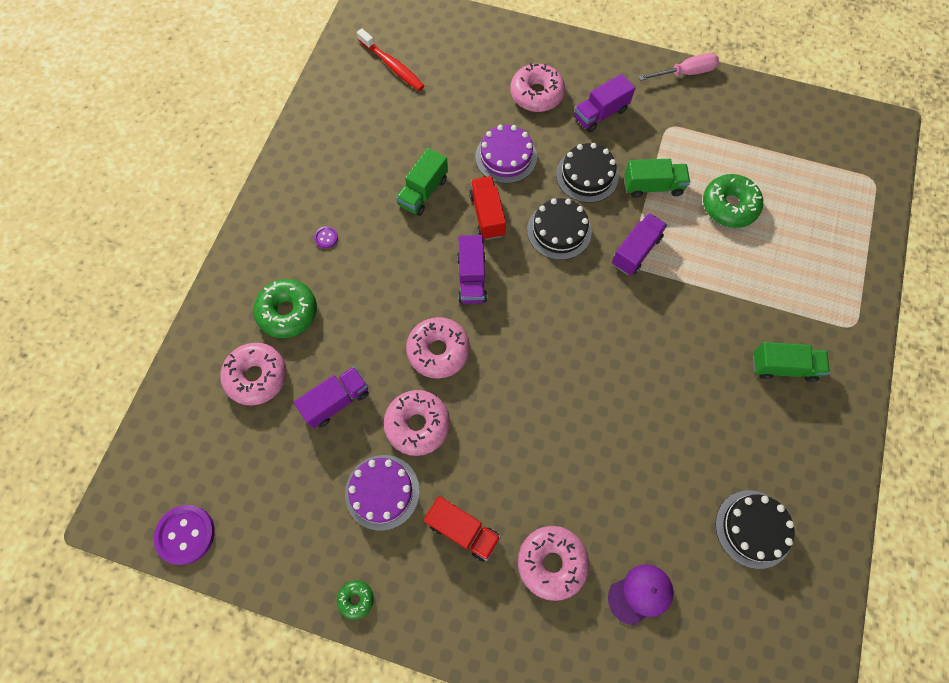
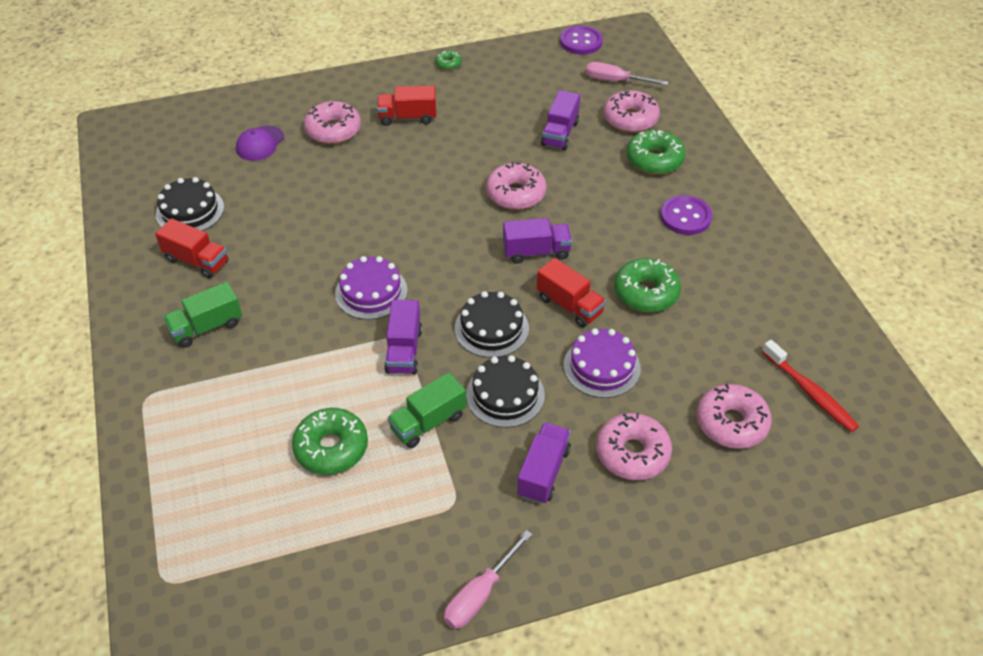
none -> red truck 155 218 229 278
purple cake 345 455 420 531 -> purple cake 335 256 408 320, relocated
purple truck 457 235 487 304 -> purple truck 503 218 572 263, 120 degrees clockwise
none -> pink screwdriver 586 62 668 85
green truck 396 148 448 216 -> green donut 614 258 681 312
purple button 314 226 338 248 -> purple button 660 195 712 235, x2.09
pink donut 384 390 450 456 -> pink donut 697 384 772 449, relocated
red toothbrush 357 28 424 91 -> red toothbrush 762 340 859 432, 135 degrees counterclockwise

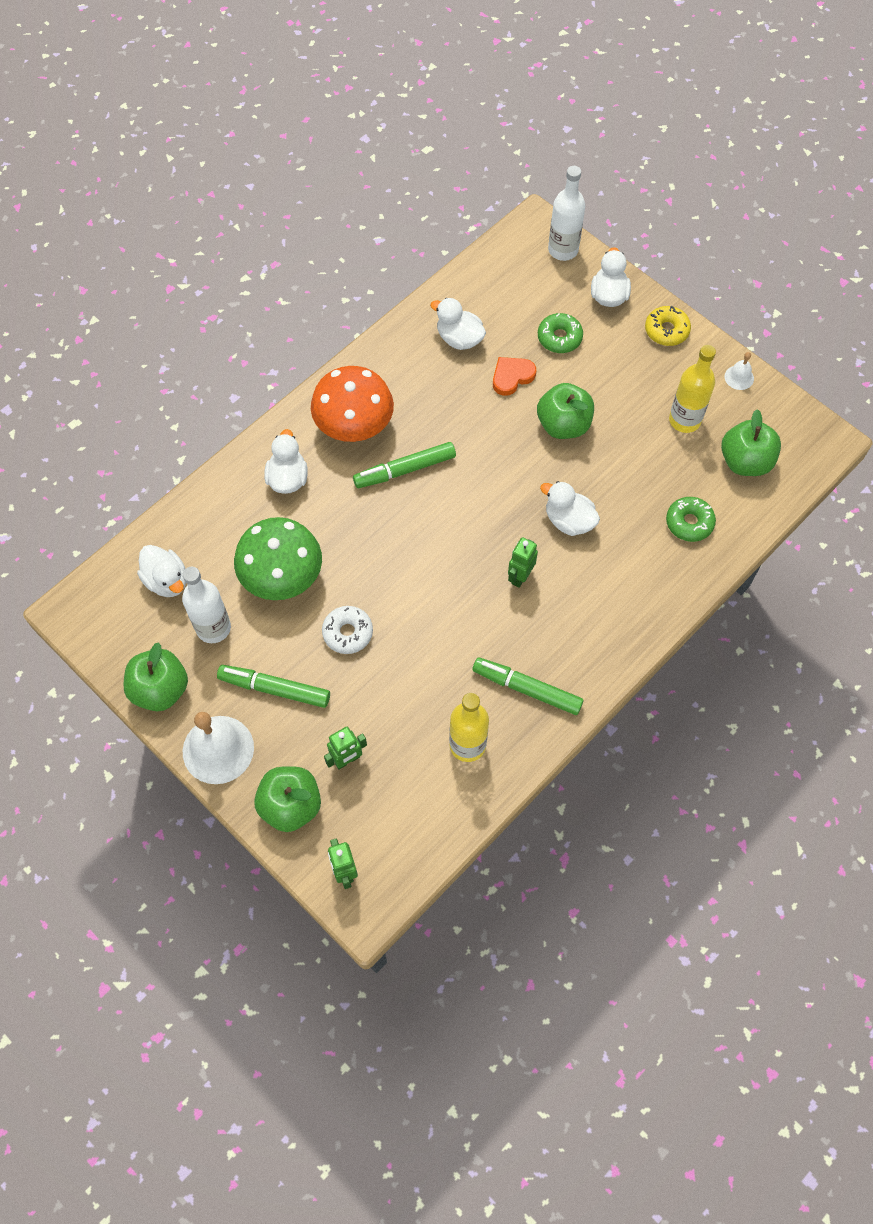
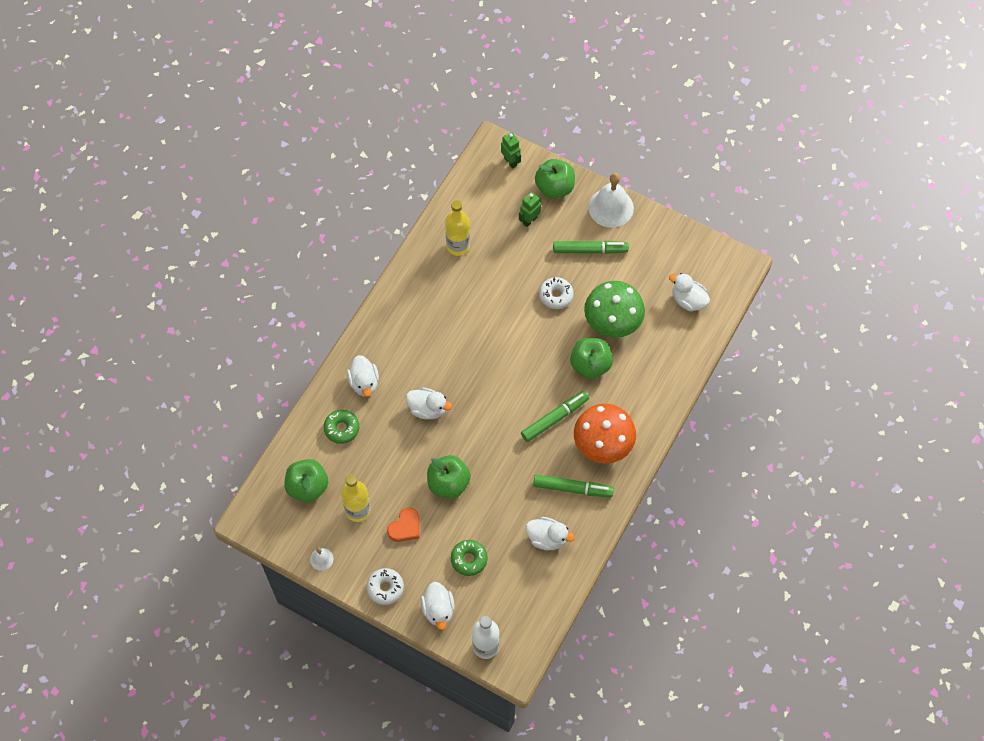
white duck 265 429 307 494 -> white duck 347 355 379 397, relocated
yellow donut 645 306 691 346 -> white donut 367 568 404 605
orange heart 493 357 536 396 -> orange heart 387 507 419 542, relocated
green marker 472 657 584 715 -> green marker 533 474 614 497, relocated
green apple 123 642 188 711 -> green apple 570 338 613 379, relocated
white bottle 182 567 231 643 -> none
green robot 508 537 538 588 -> none

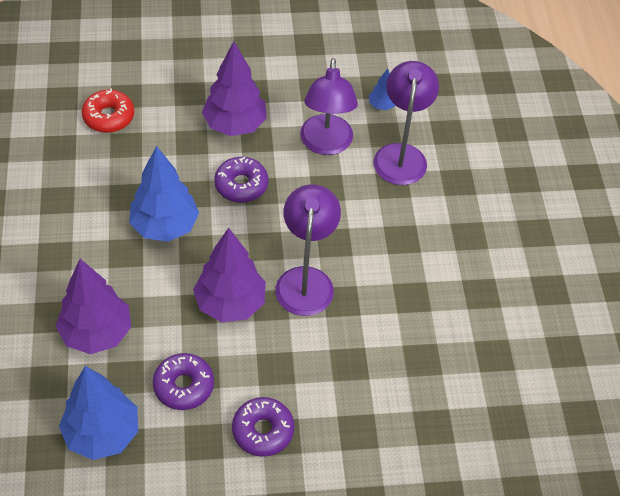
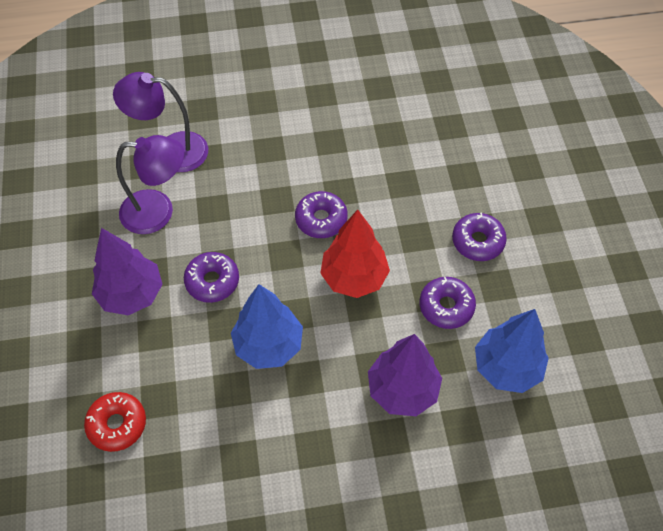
purple lamp 275 184 341 316 -> purple donut 295 191 348 238
purple tree 193 228 266 322 -> red tree 320 209 390 298
blue tree 369 69 395 110 -> none

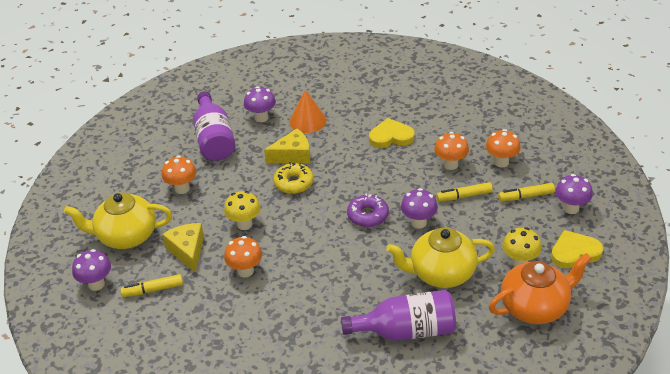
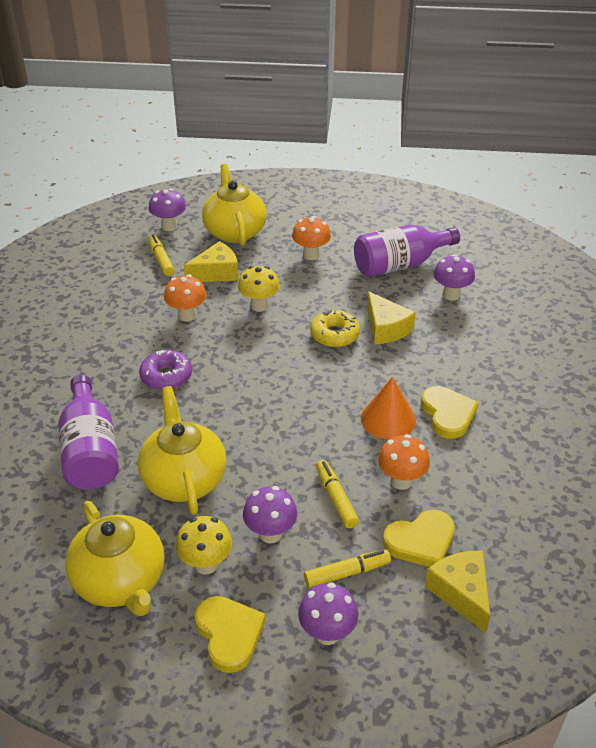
orange teapot 489 253 592 324 -> yellow teapot 65 501 165 616
purple donut 347 193 389 227 -> purple donut 139 350 192 390, relocated
purple mushroom 401 188 438 228 -> purple mushroom 243 486 297 544, relocated
yellow marker 498 183 555 201 -> yellow marker 304 549 391 588, 90 degrees clockwise
orange cone 289 90 327 133 -> orange cone 361 377 416 439, relocated
orange mushroom 486 129 521 167 -> yellow heart 383 510 455 567
none -> yellow cheese 425 550 490 633

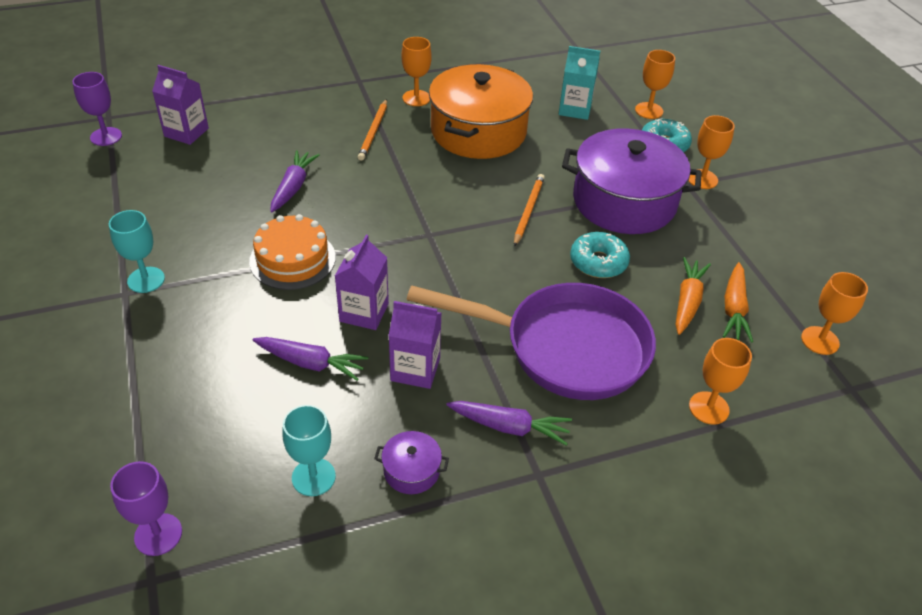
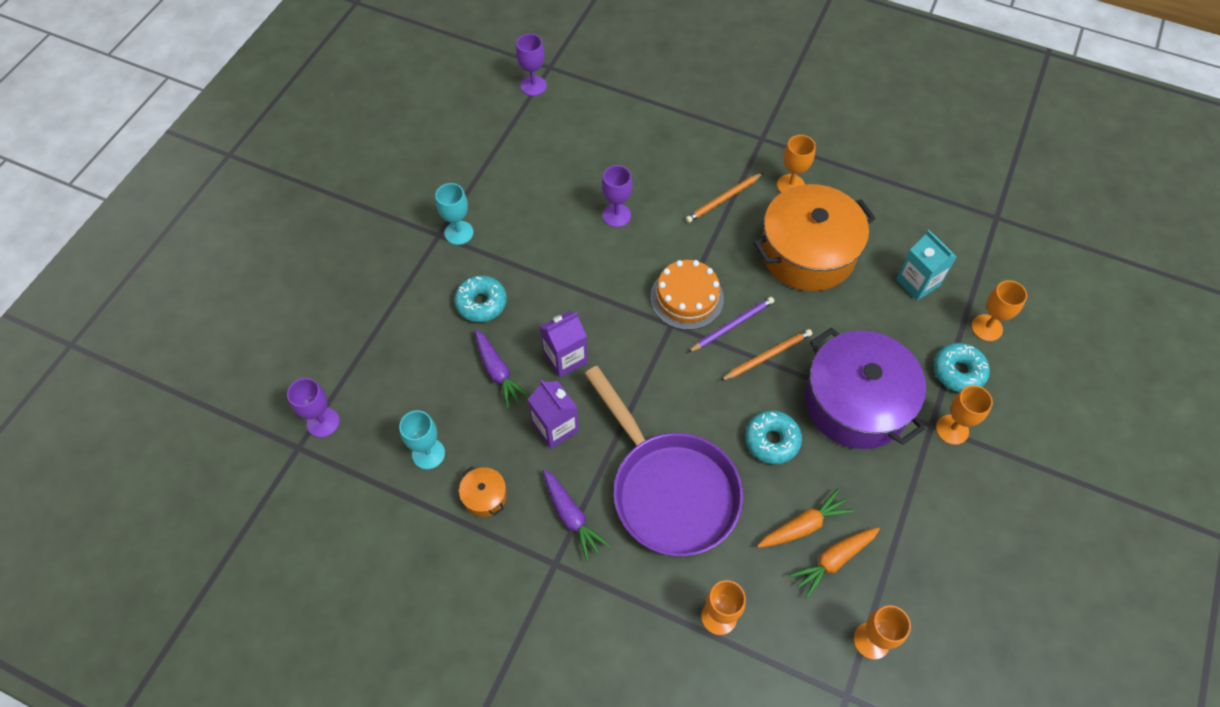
none -> turquoise donut 454 275 507 322
purple pot 374 431 449 494 -> orange pot 459 466 507 517
purple carrot 270 150 319 212 -> purple goblet 602 165 632 227
orange cake 249 214 336 290 -> orange cake 650 260 724 330, relocated
none -> purple pencil 688 297 774 352
purple carton 152 65 209 145 -> none

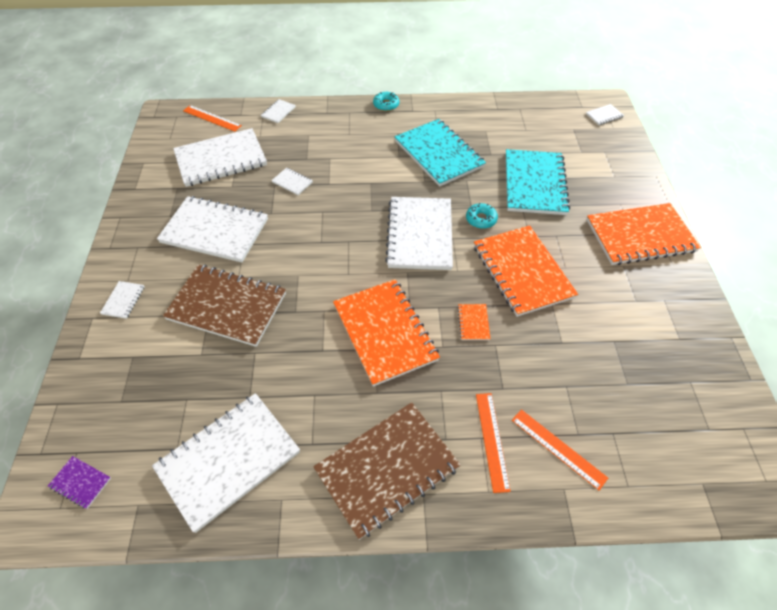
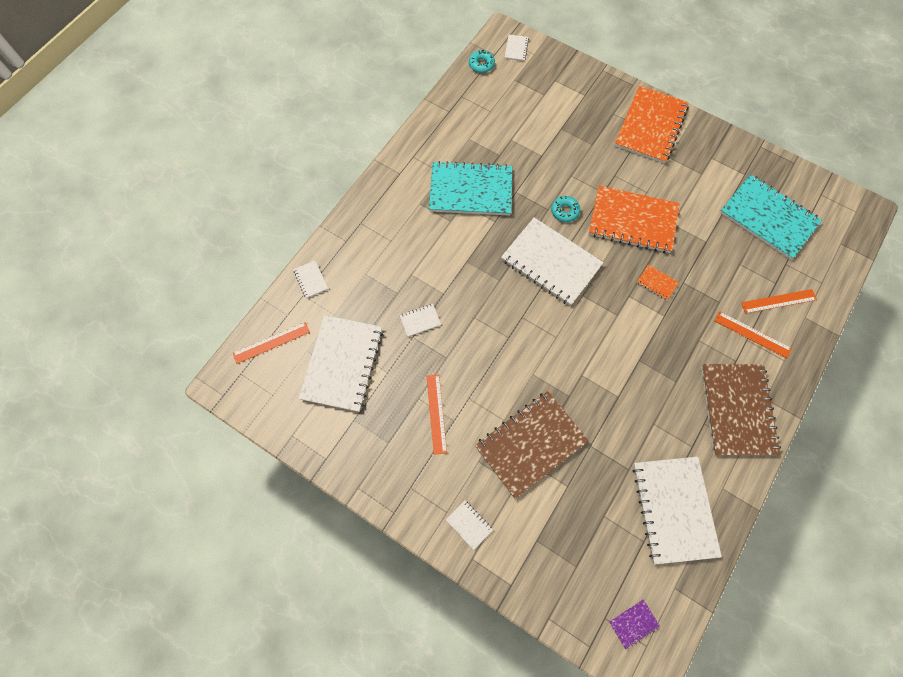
white notebook 157 196 268 263 -> orange ruler 427 374 447 455
turquoise donut 373 92 399 111 -> turquoise donut 469 50 495 73, relocated
turquoise notebook 506 149 570 215 -> turquoise notebook 720 174 822 260, relocated
orange notebook 333 279 440 387 -> none

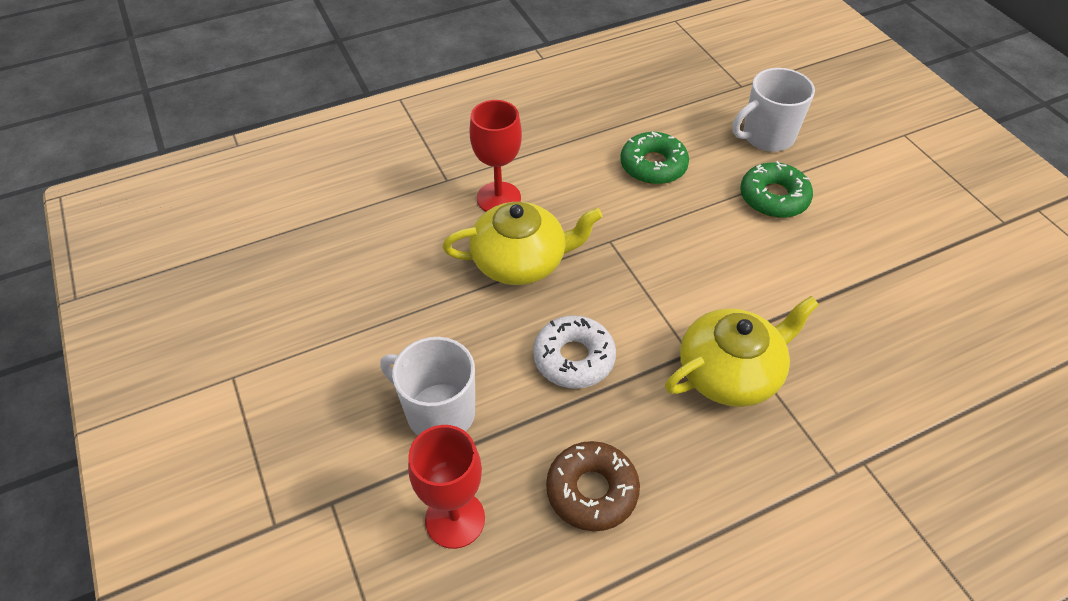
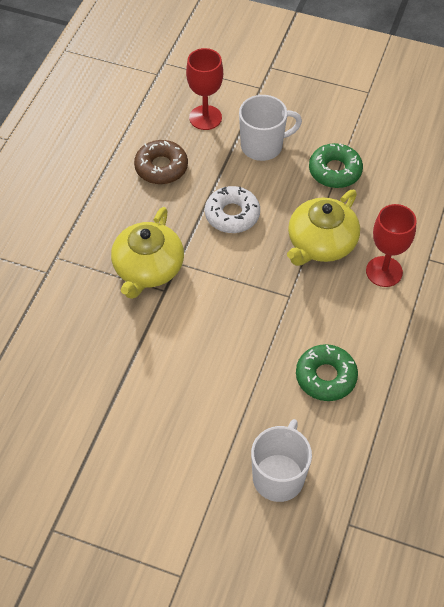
green donut 740 161 813 218 -> green donut 309 143 363 188, relocated

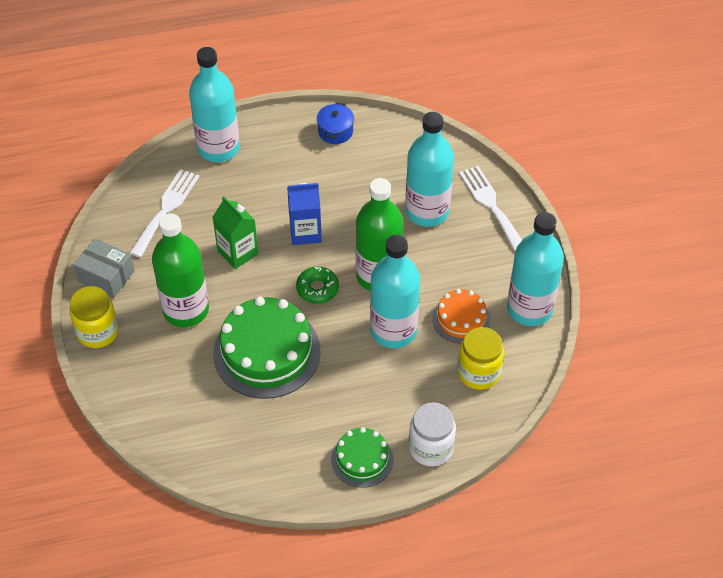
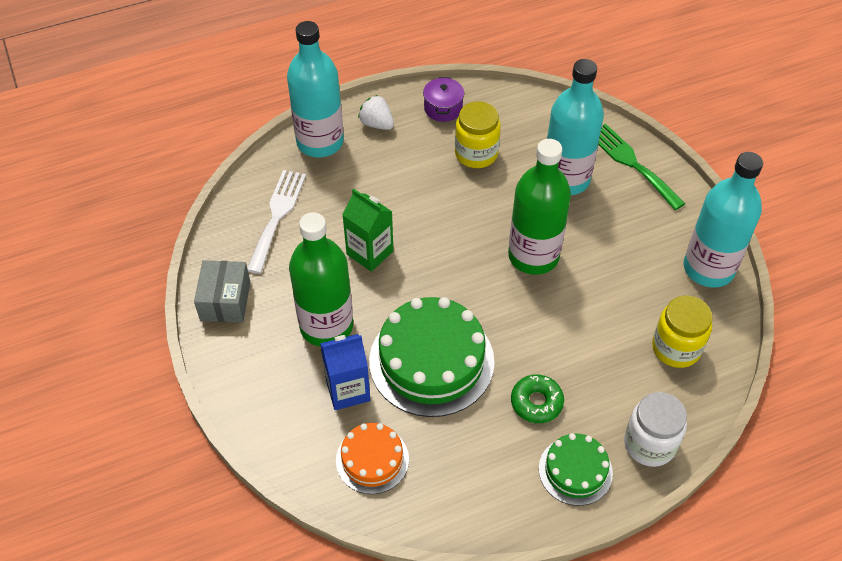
grey box 74 238 134 298 -> grey box 194 260 250 323, 75 degrees clockwise
blue carton 287 183 322 245 -> blue carton 320 334 370 410, relocated
orange cake 432 289 490 343 -> orange cake 336 423 409 494, relocated
none -> white strawberry 358 95 394 130
blue pot 317 103 354 144 -> purple pot 423 77 464 122
yellow jar 69 286 119 348 -> yellow jar 455 101 501 168, relocated
green donut 296 266 339 304 -> green donut 511 375 564 423, relocated
white fork 459 166 522 251 -> green fork 598 124 686 210
turquoise bottle 370 235 420 348 -> none

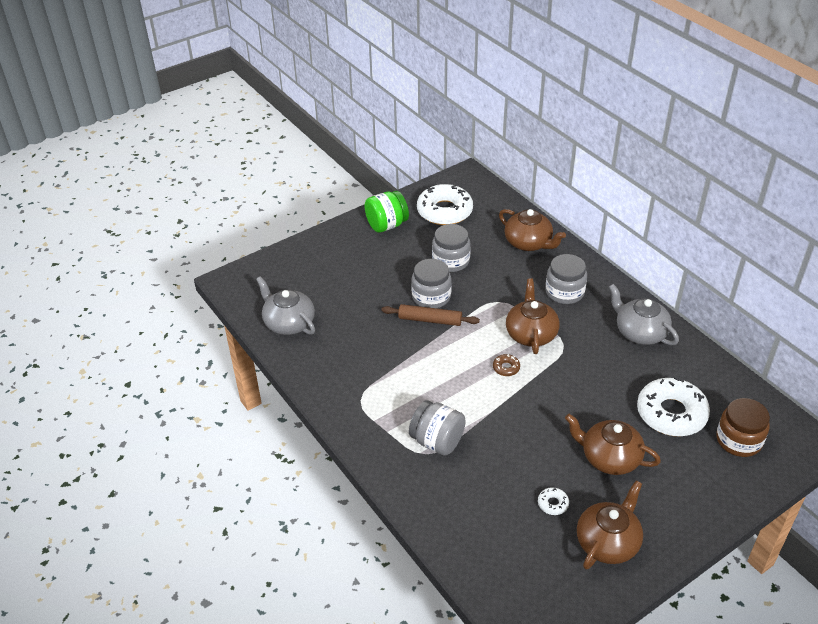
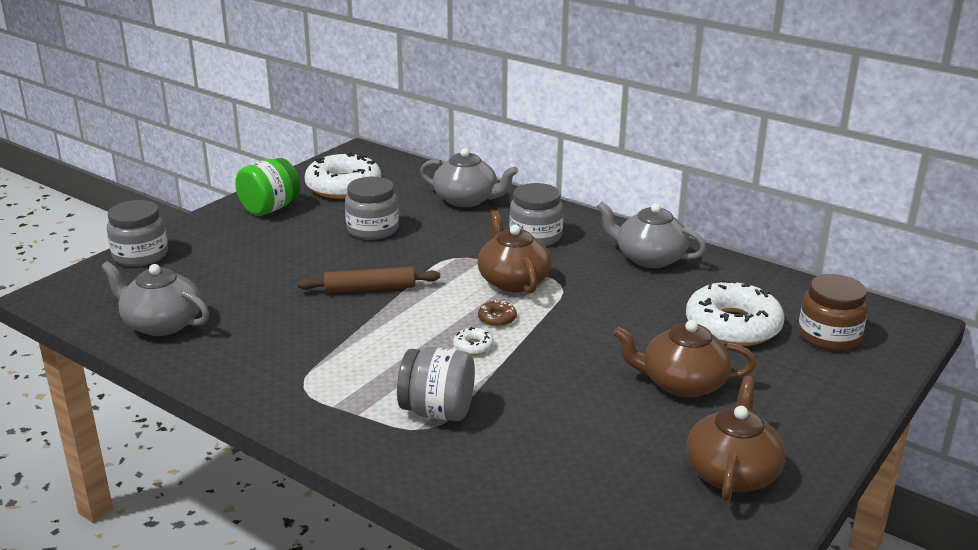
grey jar 411 259 452 308 -> grey jar 107 200 168 267, relocated
brown teapot 499 209 566 251 -> grey teapot 420 148 518 207
white donut 538 487 569 515 -> white donut 453 327 494 355, relocated

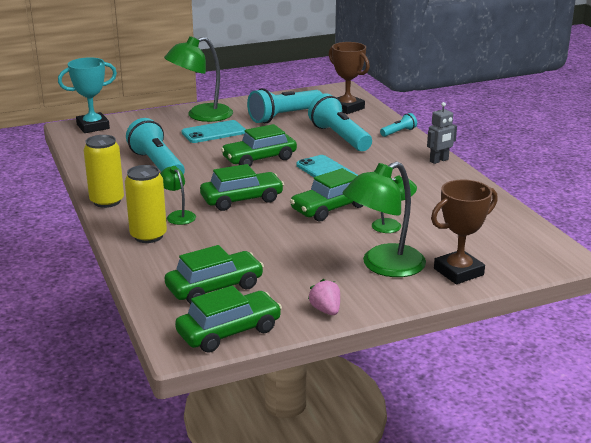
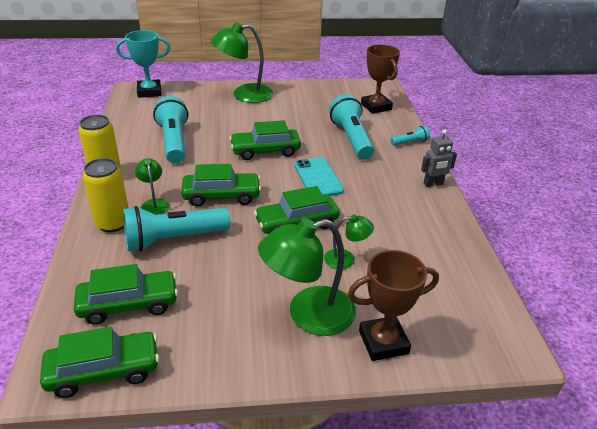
turquoise flashlight 247 88 322 123 -> turquoise flashlight 123 206 230 252, relocated
turquoise phone 182 120 246 143 -> none
pink strawberry 308 279 340 315 -> none

